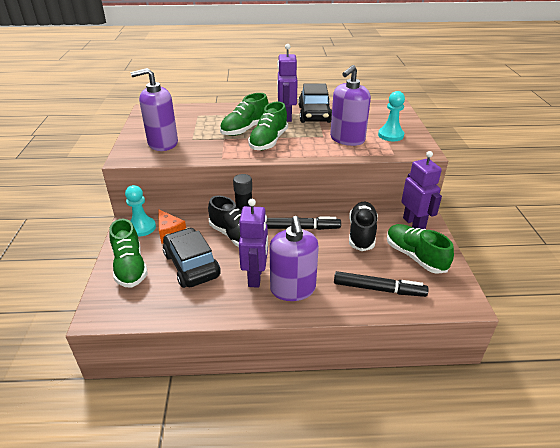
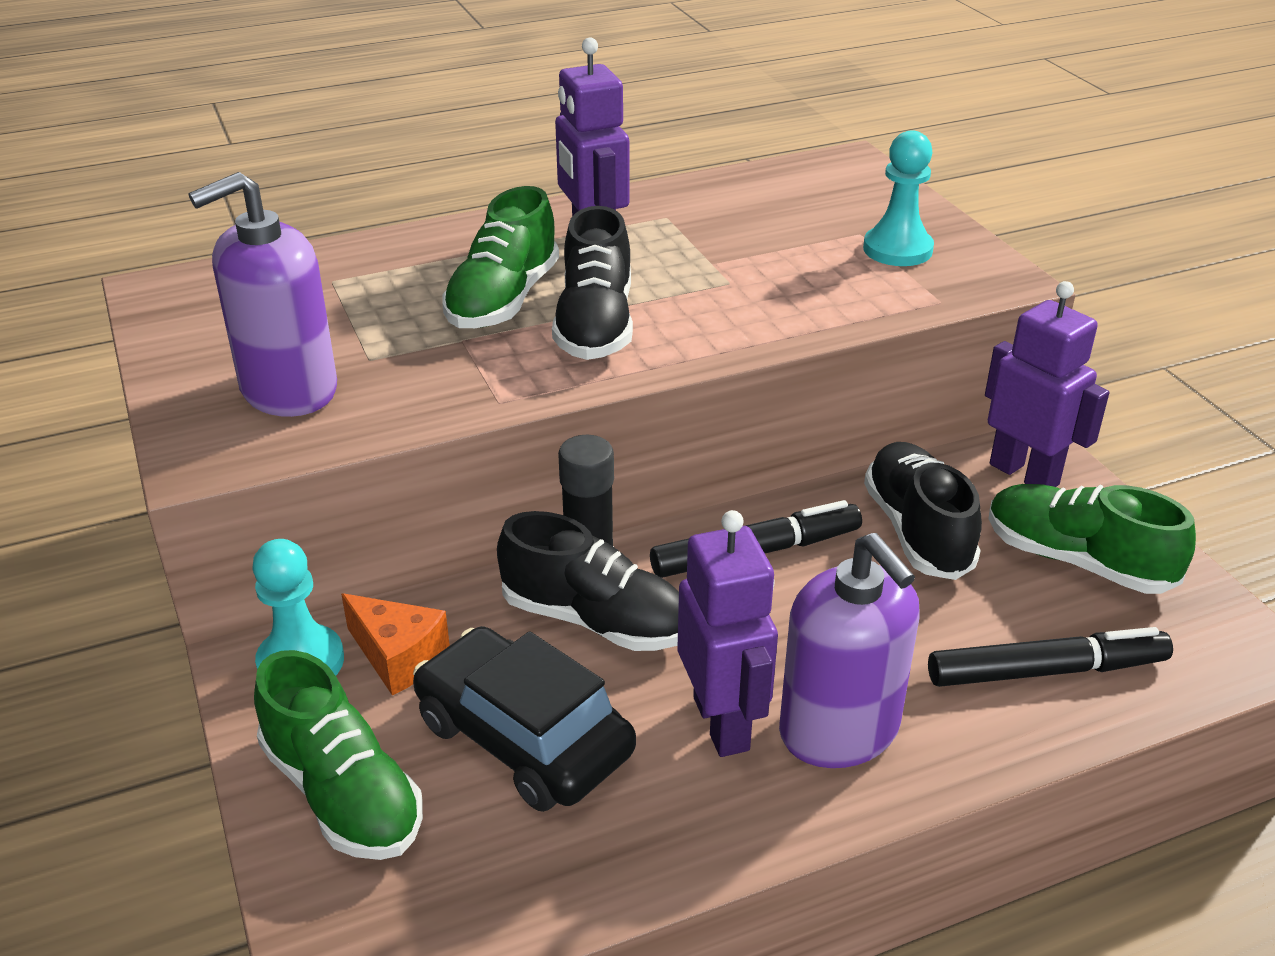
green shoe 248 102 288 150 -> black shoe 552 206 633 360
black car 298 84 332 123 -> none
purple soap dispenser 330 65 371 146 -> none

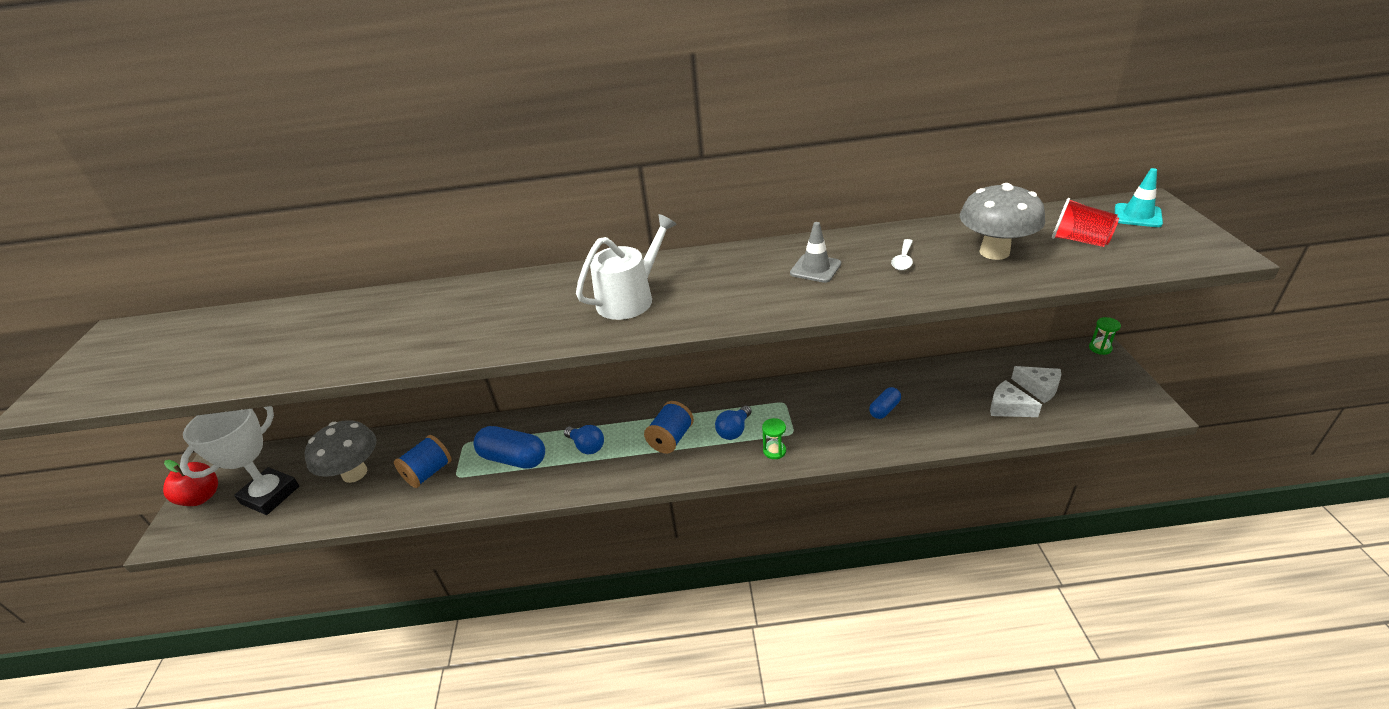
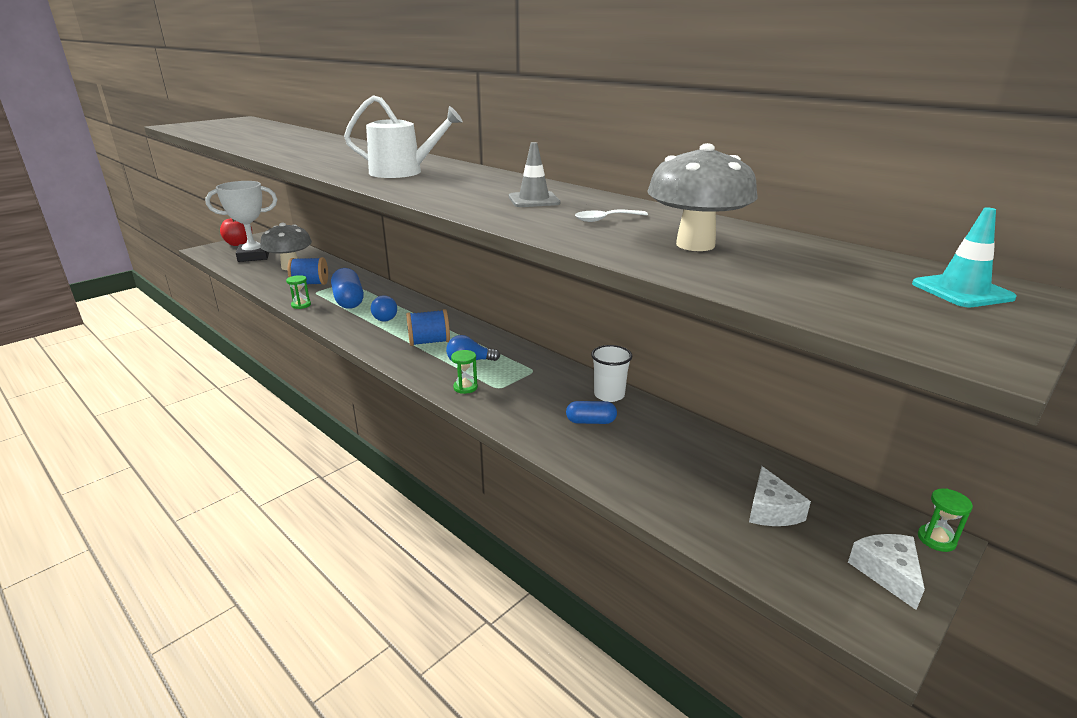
none -> green hourglass 286 275 311 309
none -> white cup 591 345 632 402
white cheese 990 380 1042 417 -> white cheese 848 534 925 610, relocated
red cup 1052 198 1119 247 -> none

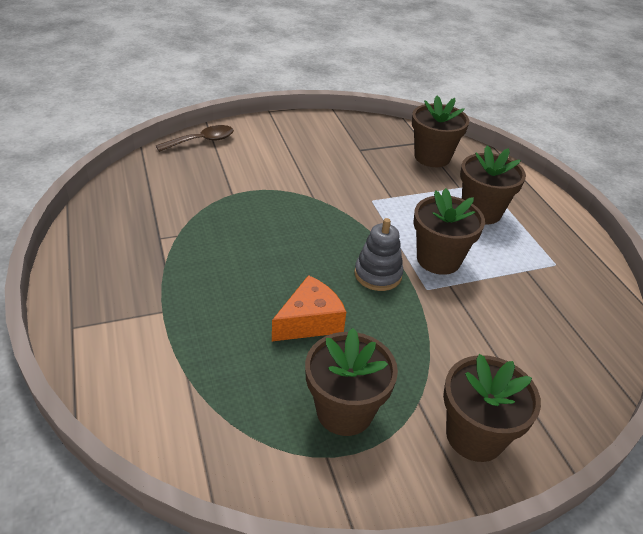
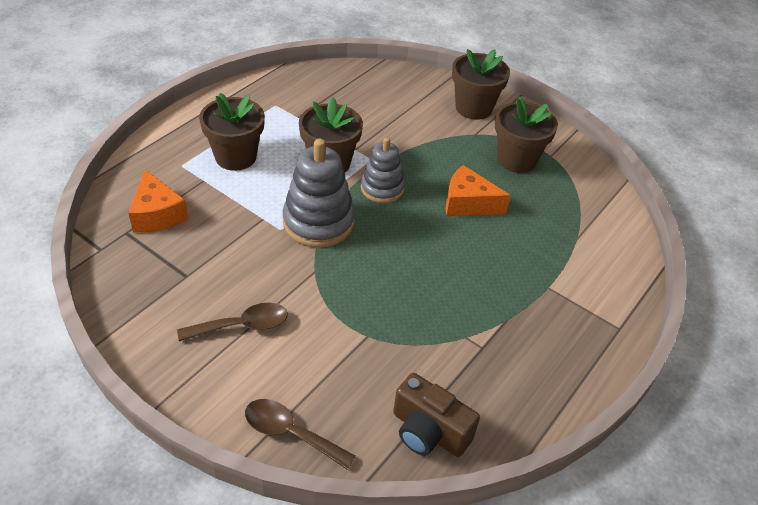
brown flower pot 412 95 469 167 -> orange cheese 128 170 188 233
none -> brown spoon 177 302 288 341
none -> grey stacking toy 283 139 355 248
none -> brown camera 393 373 480 457

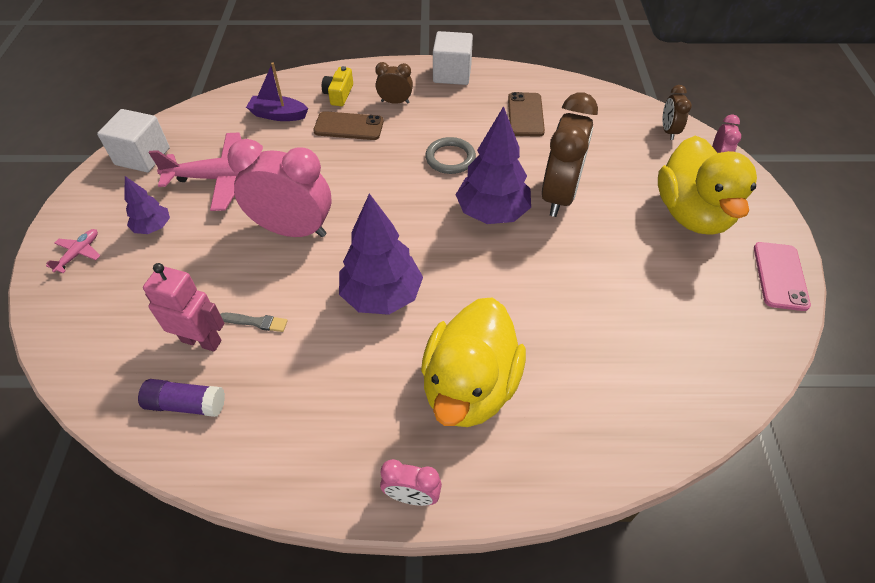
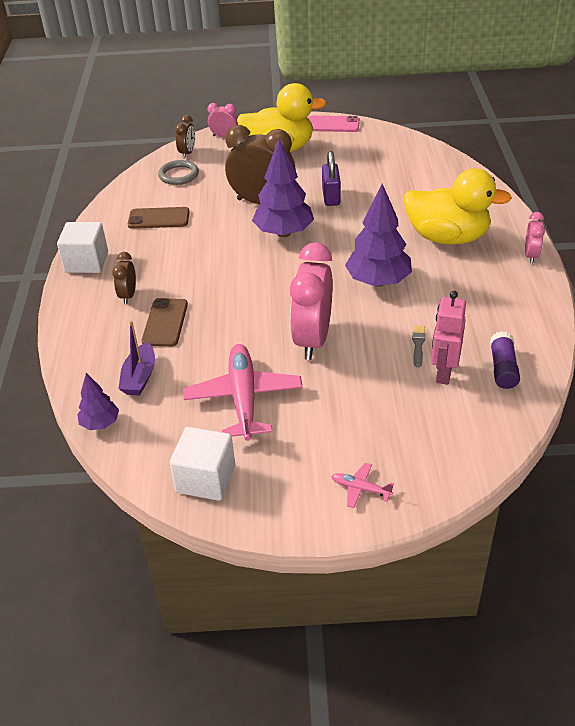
purple tree 124 176 170 234 -> purple tree 77 373 119 430, relocated
grey ring 425 137 476 174 -> grey ring 158 160 199 185, relocated
brown clock 662 85 692 140 -> brown clock 175 115 195 159, 75 degrees counterclockwise
none -> purple padlock 322 151 341 206
yellow camera 322 66 353 106 -> none

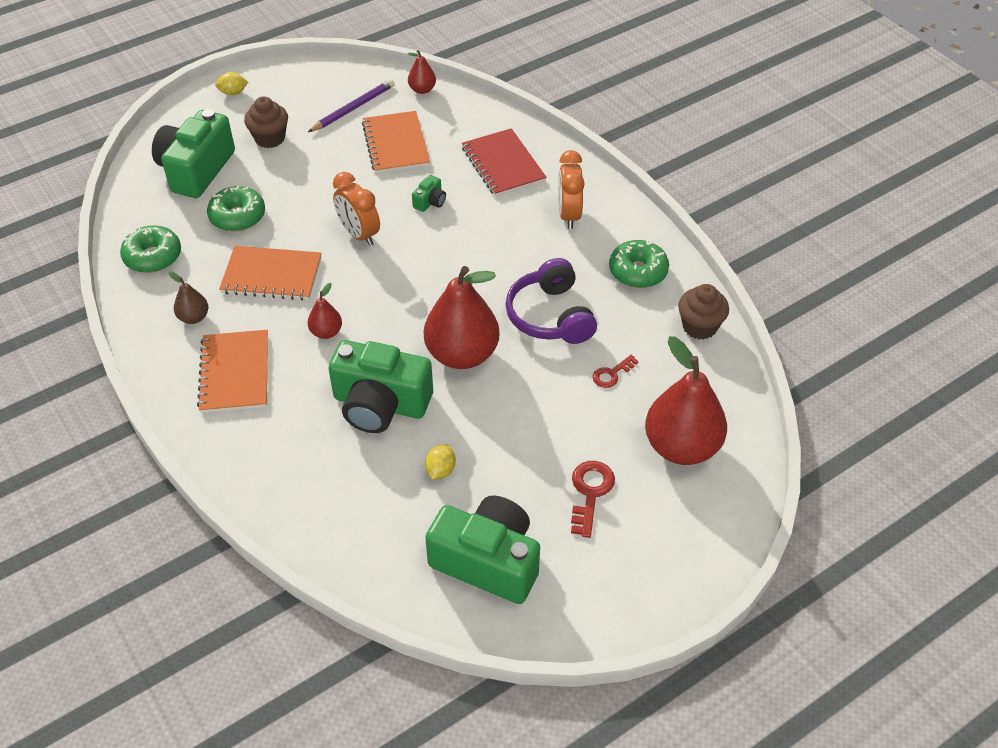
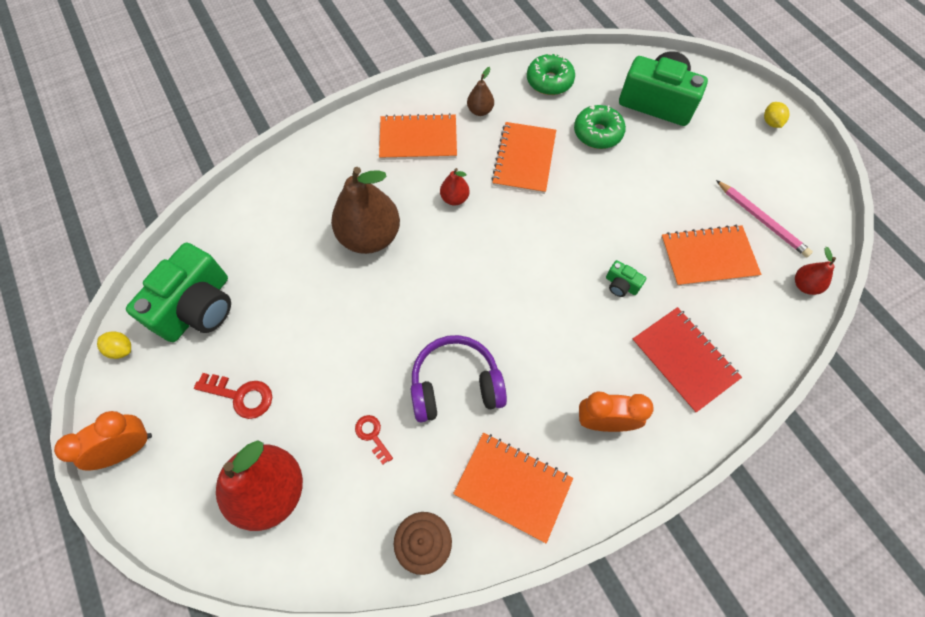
orange clock 333 172 380 246 -> orange clock 54 411 152 471, relocated
yellow lemon 425 445 456 480 -> yellow lemon 97 331 131 359, relocated
green camera 328 340 433 433 -> brown pear 331 167 400 254
green donut 609 240 669 288 -> orange notebook 453 433 573 543
red notebook 462 128 547 197 -> red notebook 632 307 742 413, 75 degrees clockwise
purple pencil 308 79 395 132 -> pink pencil 716 180 813 257
brown cupcake 244 96 288 148 -> none
red pear 424 266 499 369 -> none

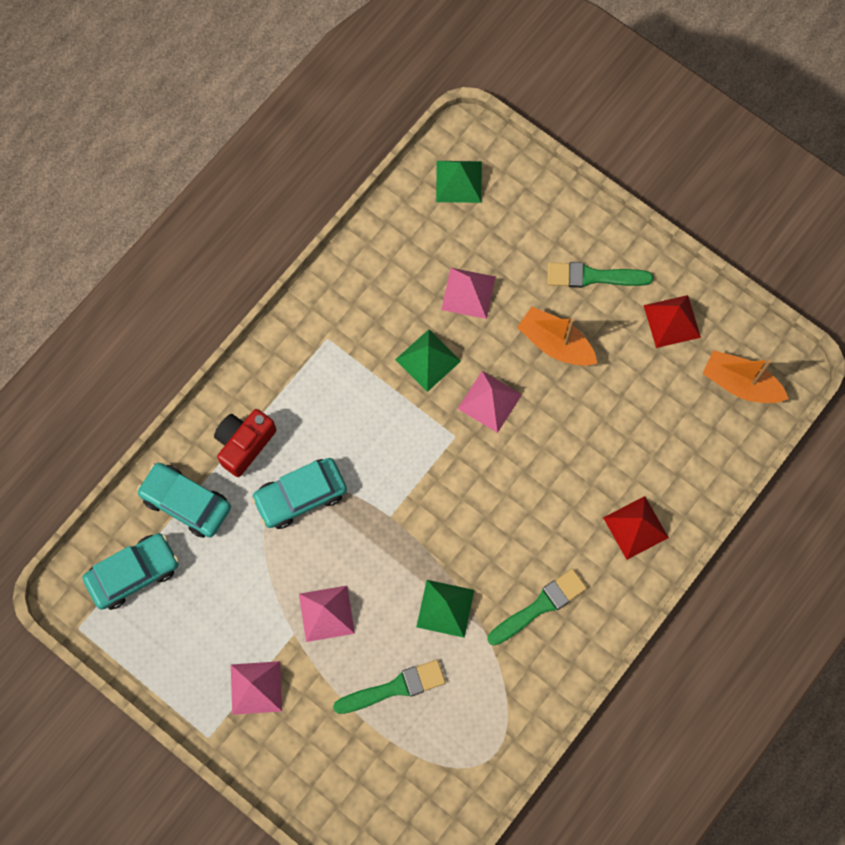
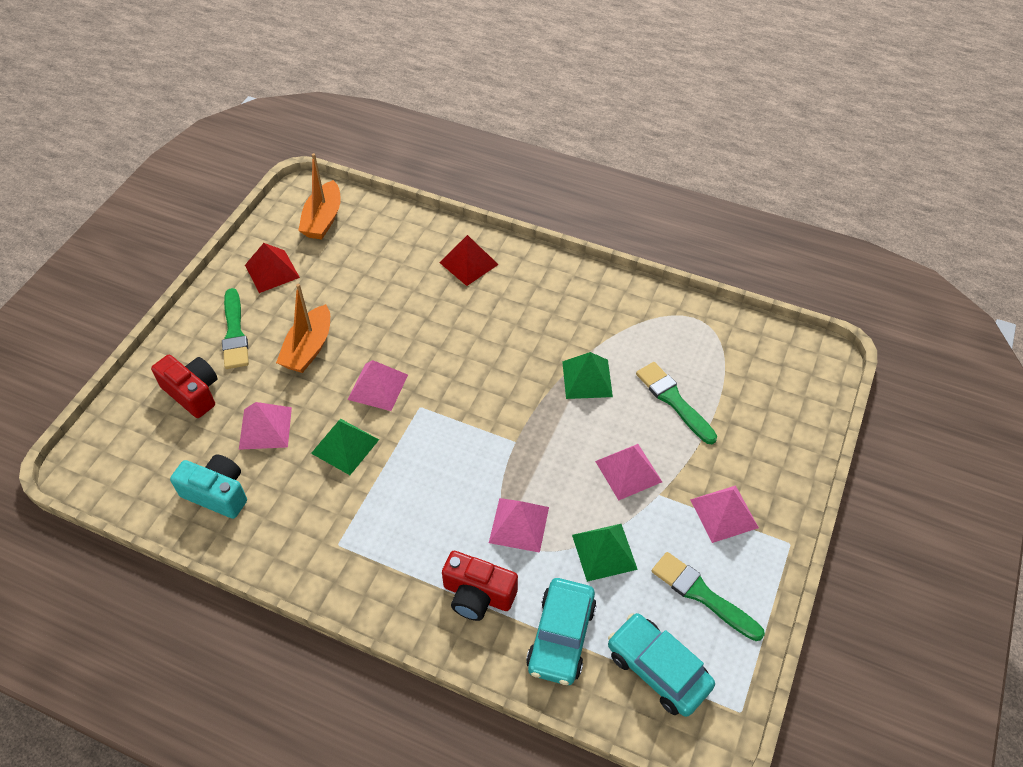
none -> red camera 151 355 217 418
none -> turquoise camera 170 454 247 519
turquoise car 251 458 347 529 -> pink pyramid 489 498 549 553
green pyramid 436 161 482 203 -> green pyramid 572 524 638 582, relocated
green brush 487 569 587 646 -> green brush 652 552 765 641, relocated

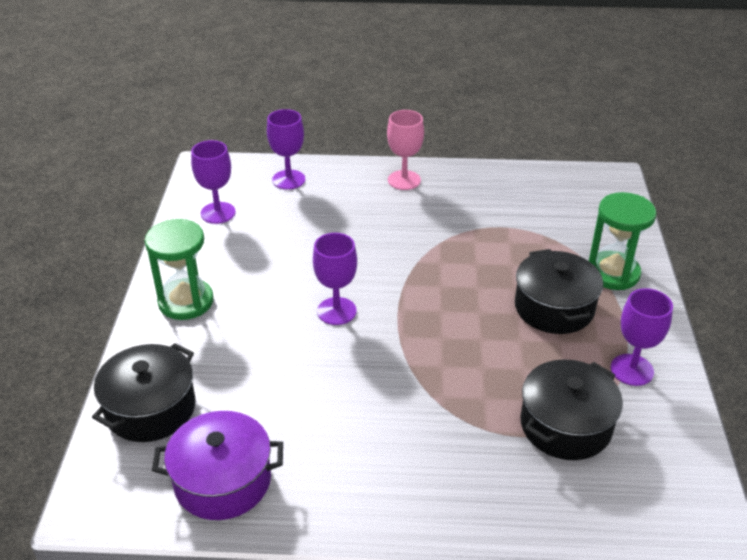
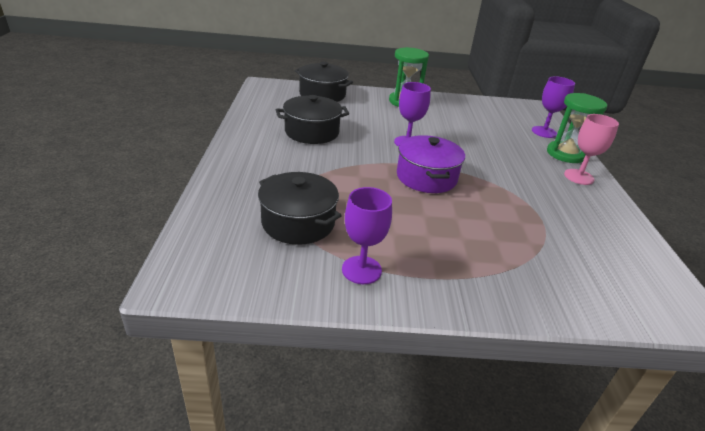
black pot 515 249 603 334 -> black pot 276 95 349 144, relocated
purple pot 152 411 283 520 -> purple pot 397 135 465 193, relocated
green hourglass 589 192 657 290 -> green hourglass 547 93 607 163, relocated
purple goblet 191 140 236 224 -> none

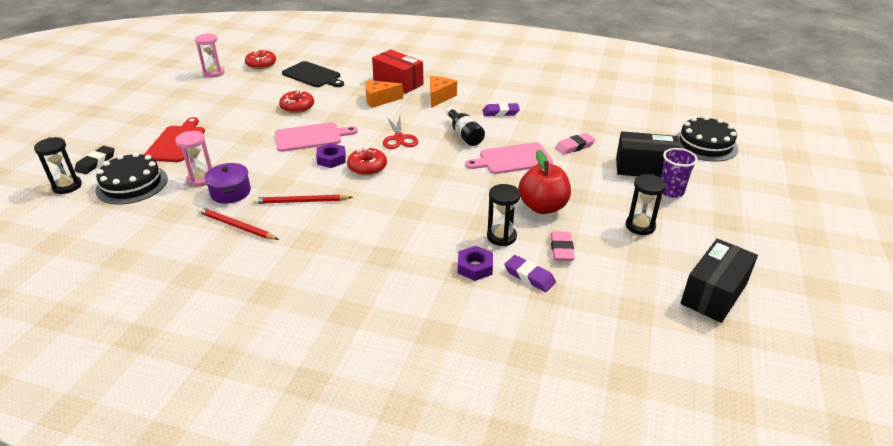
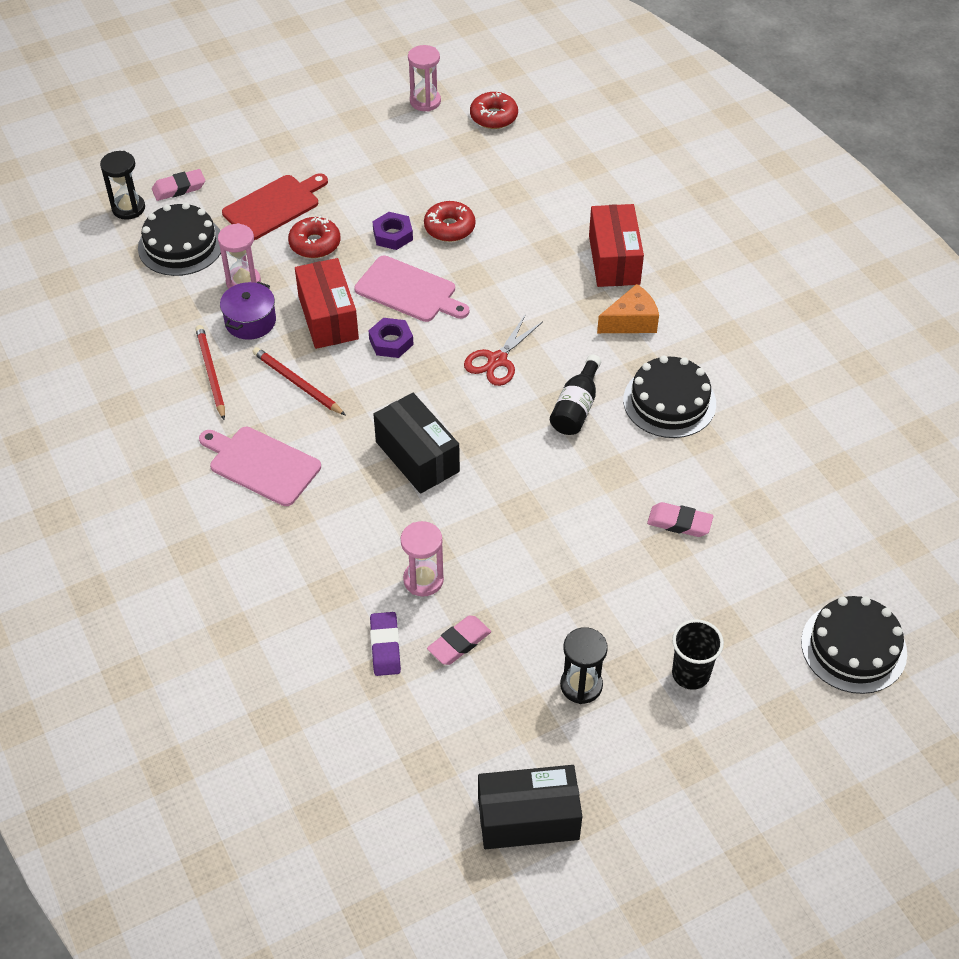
black eraser 74 146 115 174 -> pink eraser 152 169 205 201
pink cutting board 465 142 553 174 -> pink cutting board 199 427 321 506, relocated
red donut 347 147 387 176 -> red donut 288 216 340 258, relocated
none -> red box 295 258 359 349
purple nut 458 246 493 281 -> purple nut 372 212 413 250, relocated
black box 616 131 680 178 -> black box 373 393 460 494, relocated
black hourglass 487 184 520 246 -> pink hourglass 401 521 444 596
purple eraser 483 103 520 116 -> black cake 623 356 716 438
purple cup 661 148 698 198 -> black cup 672 619 724 690
black cutting board 282 61 344 87 -> none
orange cheese 365 80 403 108 -> none
red apple 518 150 571 214 -> none

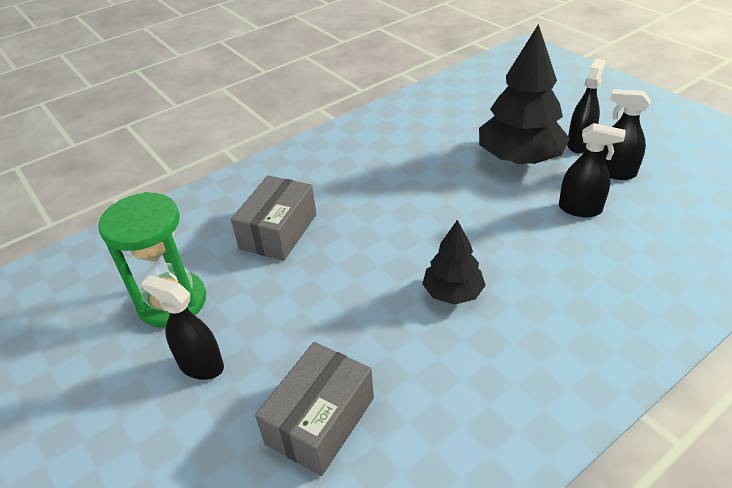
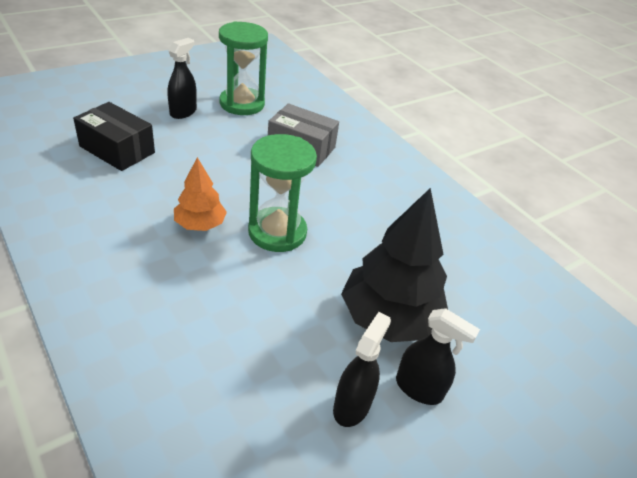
grey box 255 342 374 476 -> black box 73 102 155 171
black tree 423 220 486 305 -> orange tree 174 157 227 231
none -> green hourglass 248 134 317 252
black spray bottle 559 123 625 217 -> none

